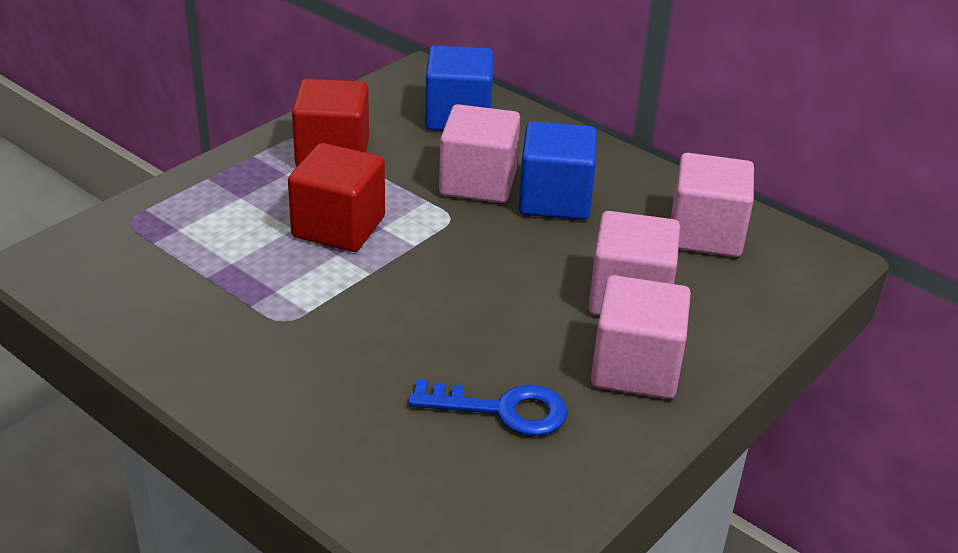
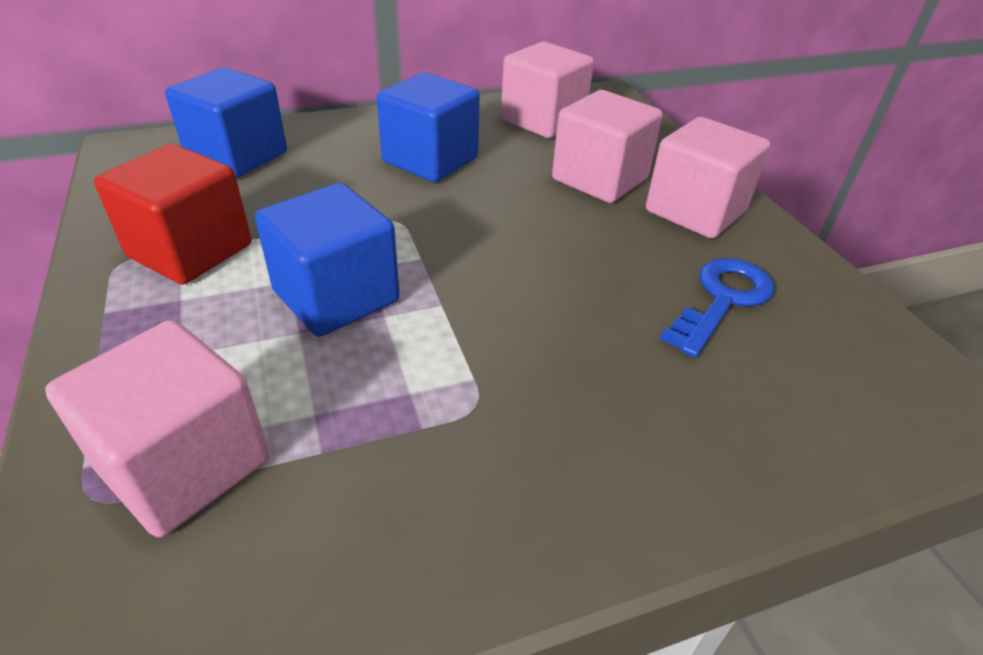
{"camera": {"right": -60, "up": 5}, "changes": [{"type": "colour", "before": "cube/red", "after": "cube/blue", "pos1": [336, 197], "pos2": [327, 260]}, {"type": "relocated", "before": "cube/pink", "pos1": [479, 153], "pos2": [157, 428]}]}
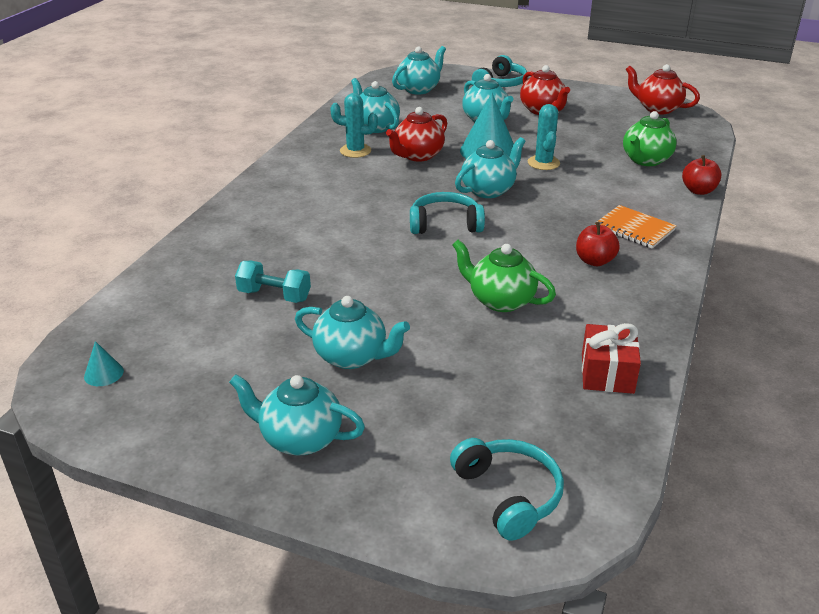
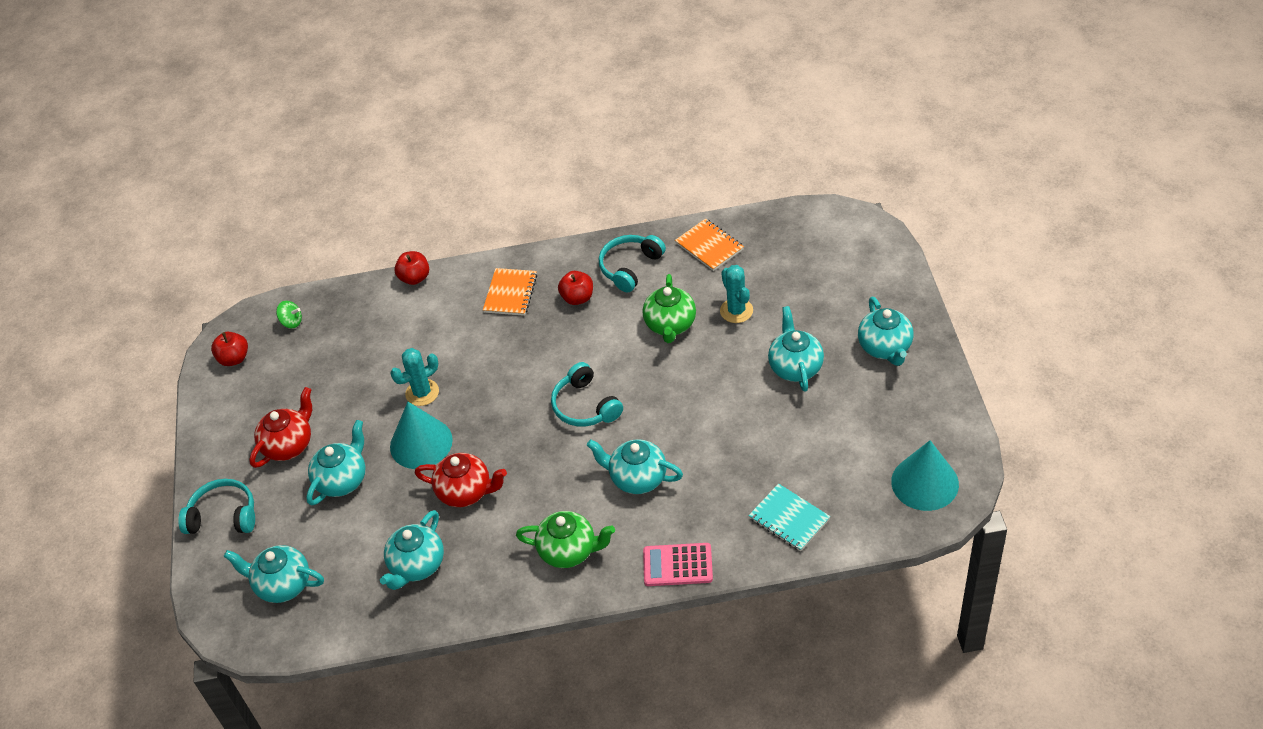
{"camera": {"right": -115, "up": 15}, "changes": [{"type": "size", "before": "cone/turquoise", "pos1": [104, 363], "pos2": [925, 475], "scale": 2.21}, {"type": "missing", "before": "dumbbell/turquoise", "pos1": [273, 282]}, {"type": "relocated", "before": "cactus/turquoise", "pos1": [354, 125], "pos2": [736, 294]}, {"type": "relocated", "before": "headphones/turquoise", "pos1": [507, 489], "pos2": [632, 263]}, {"type": "relocated", "before": "teapot/turquoise", "pos1": [490, 167], "pos2": [635, 466]}, {"type": "exchanged", "before": "gift/red", "after": "notebook/orange", "pos1": [611, 358], "pos2": [709, 244]}, {"type": "relocated", "before": "teapot/green", "pos1": [650, 138], "pos2": [565, 539]}, {"type": "exchanged", "before": "teapot/red", "after": "apple/red", "pos1": [662, 89], "pos2": [229, 349]}, {"type": "appeared", "after": "spinning top/green", "pos2": [289, 314]}, {"type": "appeared", "after": "calculator/pink", "pos2": [678, 564]}, {"type": "appeared", "after": "notebook/turquoise", "pos2": [789, 517]}]}
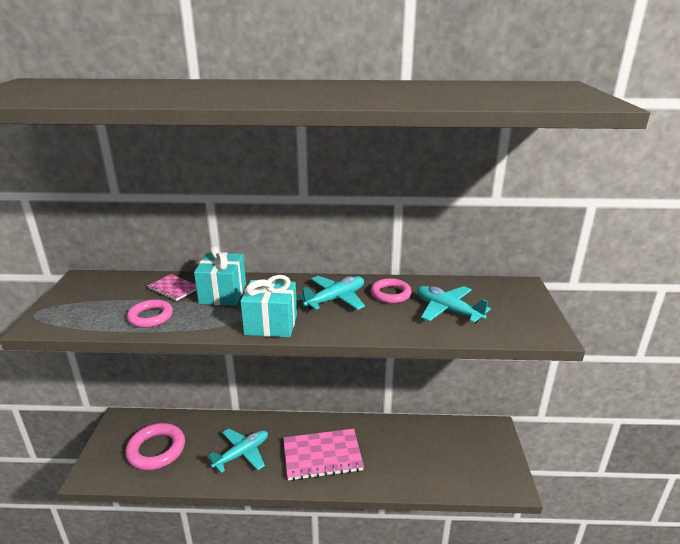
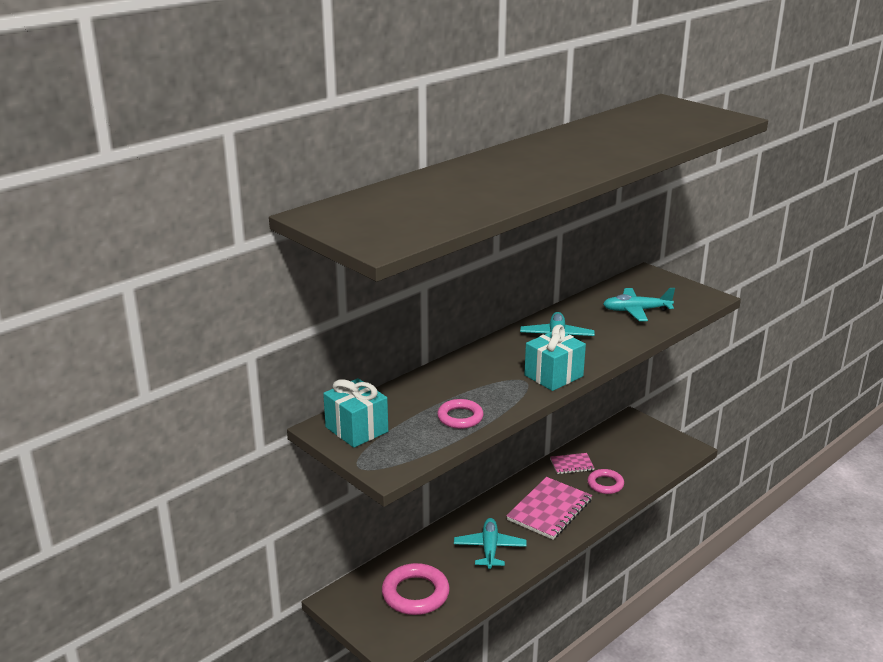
{"camera": {"right": -45, "up": 0}, "changes": [{"type": "relocated", "before": "notebook/pink", "pos1": [172, 287], "pos2": [572, 463]}, {"type": "relocated", "before": "gift/turquoise", "pos1": [220, 276], "pos2": [355, 413]}, {"type": "relocated", "before": "ring/pink", "pos1": [391, 290], "pos2": [605, 481]}]}
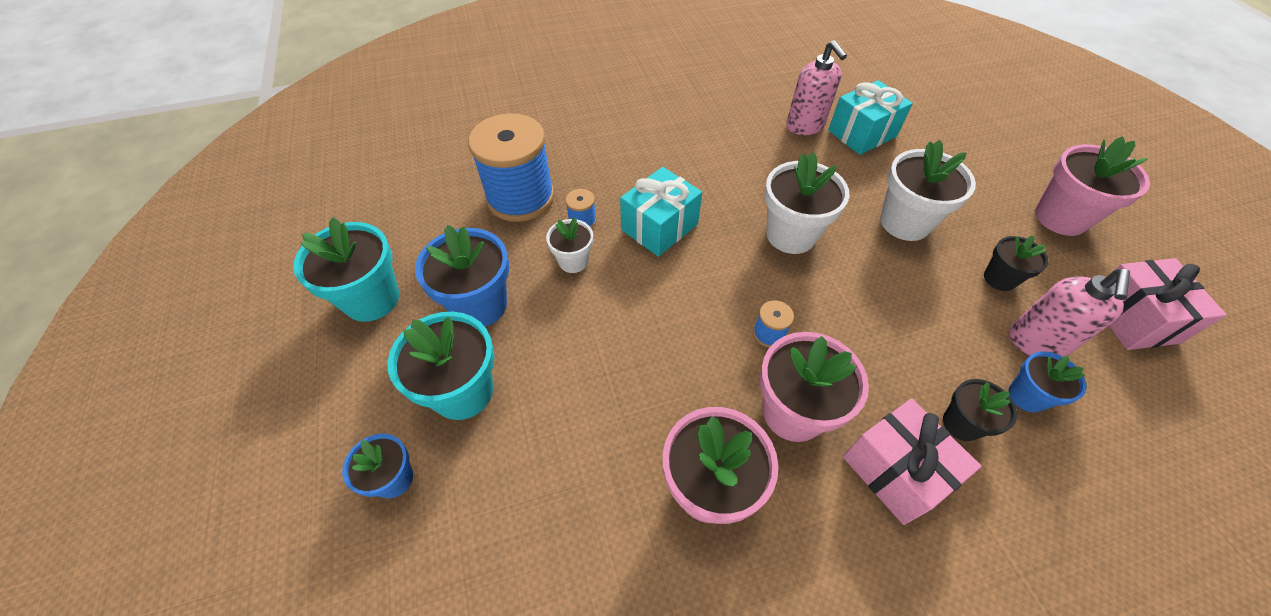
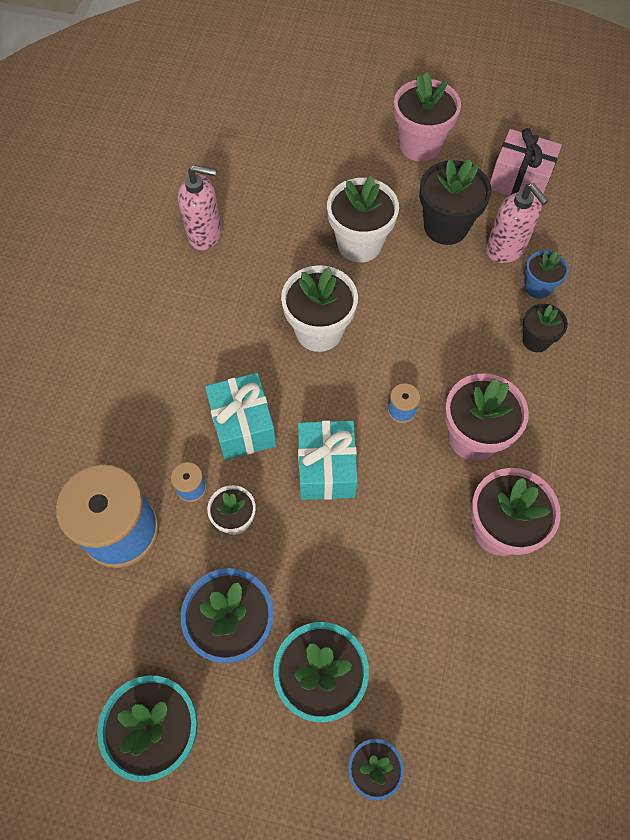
{"camera": {"right": -60, "up": 10}, "changes": [{"type": "relocated", "before": "gift/turquoise", "pos1": [870, 117], "pos2": [328, 460]}, {"type": "missing", "before": "gift/pink", "pos1": [912, 461]}, {"type": "size", "before": "flower pot/black", "pos1": [1016, 263], "pos2": [455, 202], "scale": 1.74}]}
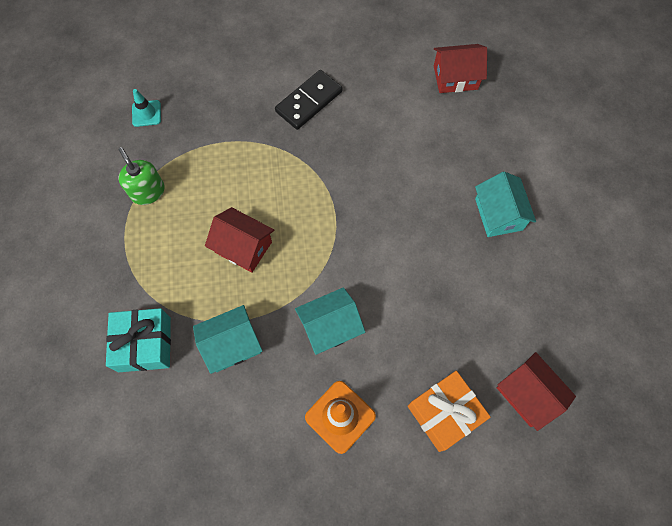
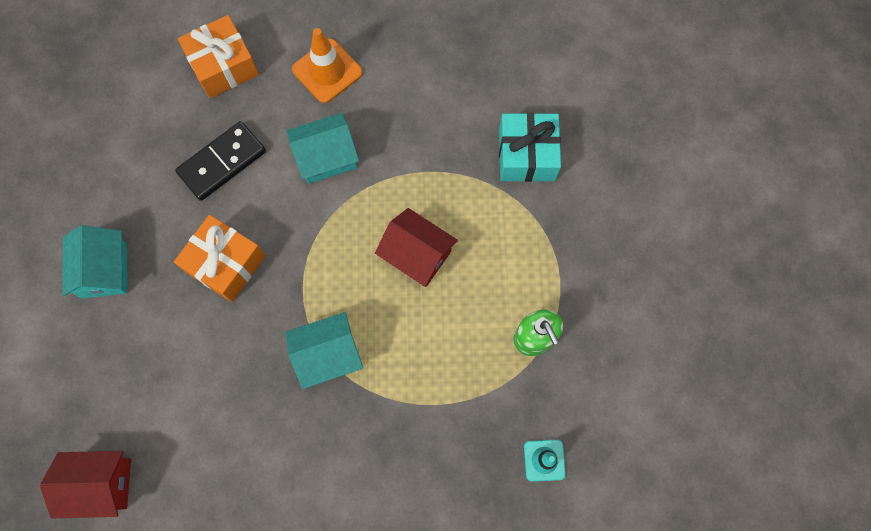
{"camera": {"right": -175, "up": 5}, "changes": [{"type": "relocated", "before": "house/turquoise", "pos1": [228, 339], "pos2": [324, 350]}, {"type": "relocated", "before": "domino/black", "pos1": [308, 100], "pos2": [220, 161]}, {"type": "missing", "before": "house/red", "pos1": [536, 391]}, {"type": "appeared", "after": "gift/orange", "pos2": [220, 258]}]}
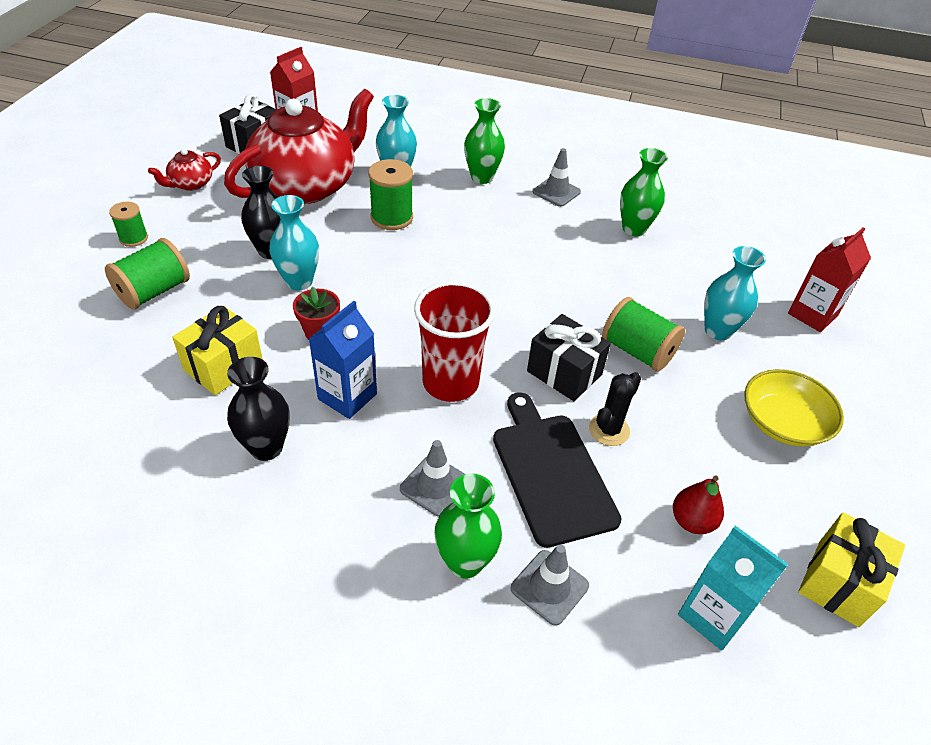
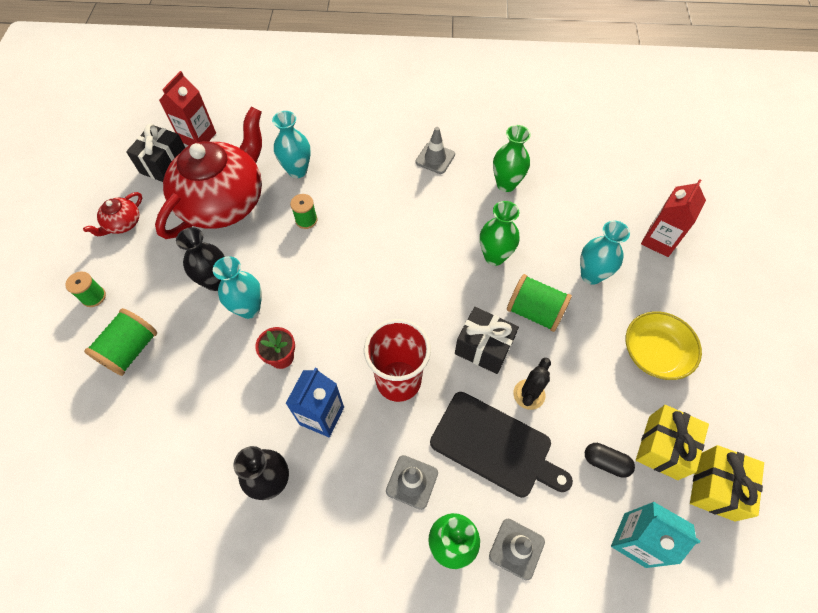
{"camera": {"right": -10, "up": 15}, "changes": [{"type": "relocated", "before": "gift/yellow", "pos1": [217, 350], "pos2": [672, 442]}, {"type": "size", "before": "spool/green", "pos1": [390, 194], "pos2": [303, 211], "scale": 0.61}, {"type": "relocated", "before": "vase/green", "pos1": [484, 141], "pos2": [500, 233]}, {"type": "spun", "before": "cutting board/black", "pos1": [557, 470], "pos2": [501, 445], "turn": 150}, {"type": "exchanged", "before": "pear/red", "after": "capsule/black", "pos1": [698, 504], "pos2": [610, 460]}]}
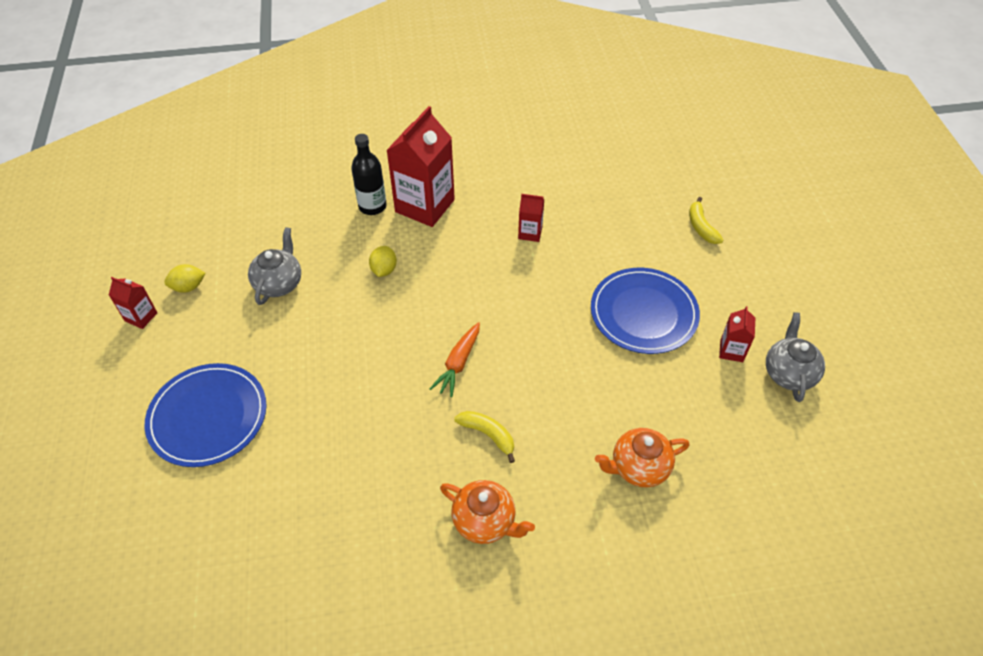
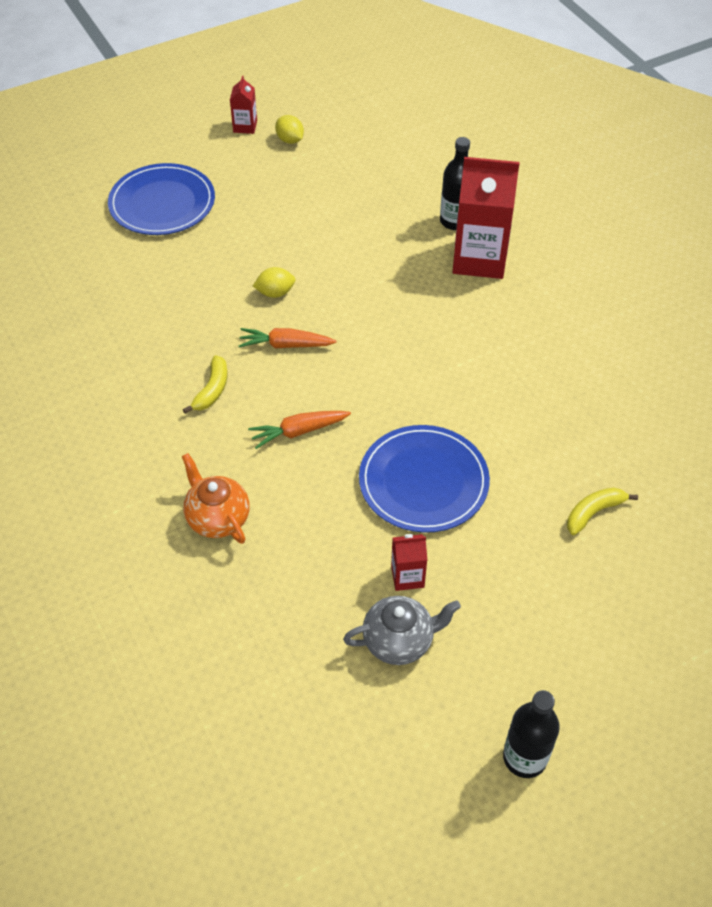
{"camera": {"right": 70, "up": 0}, "changes": [{"type": "missing", "before": "teapot/grey", "pos1": [274, 266]}, {"type": "relocated", "before": "lemon/yellow", "pos1": [383, 261], "pos2": [274, 282]}, {"type": "missing", "before": "teapot/orange", "pos1": [487, 512]}, {"type": "missing", "before": "carton/red", "pos1": [531, 218]}, {"type": "appeared", "after": "carrot/orange", "pos2": [299, 430]}, {"type": "appeared", "after": "bottle/black", "pos2": [531, 734]}]}
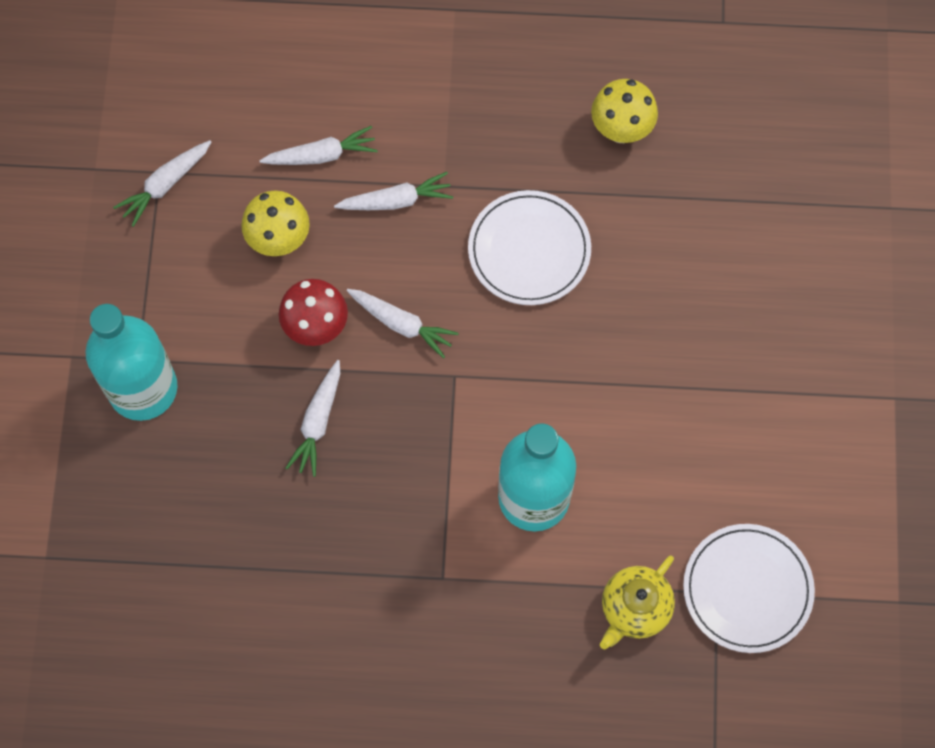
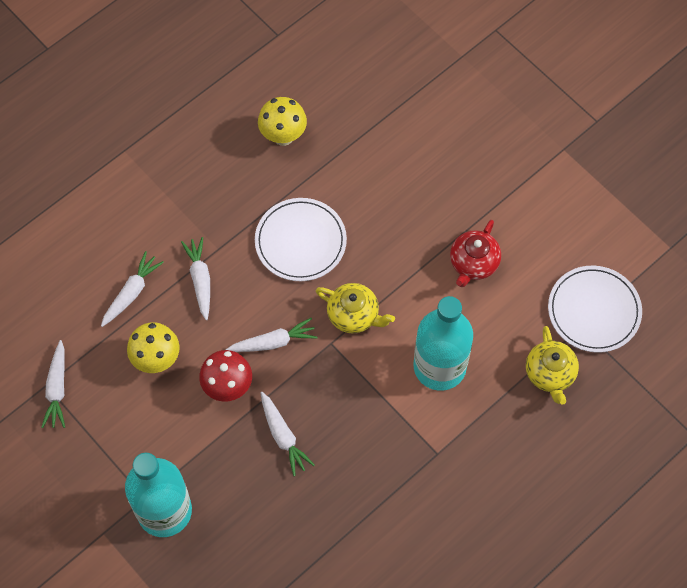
{"camera": {"right": -45, "up": -5}, "changes": [{"type": "spun", "before": "carrot/white", "pos1": [393, 191], "pos2": [195, 278], "turn": -45}, {"type": "appeared", "after": "teapot/yellow", "pos2": [355, 308]}, {"type": "appeared", "after": "teapot/red", "pos2": [475, 253]}]}
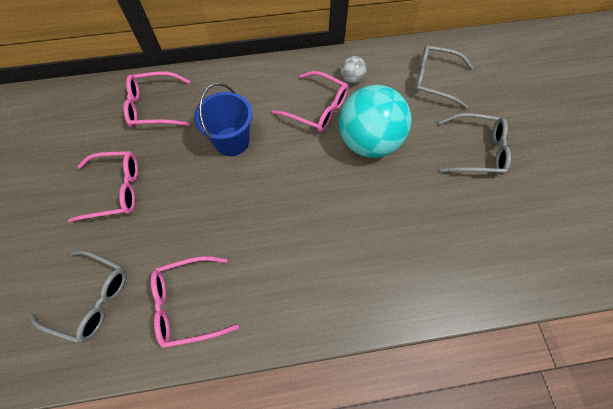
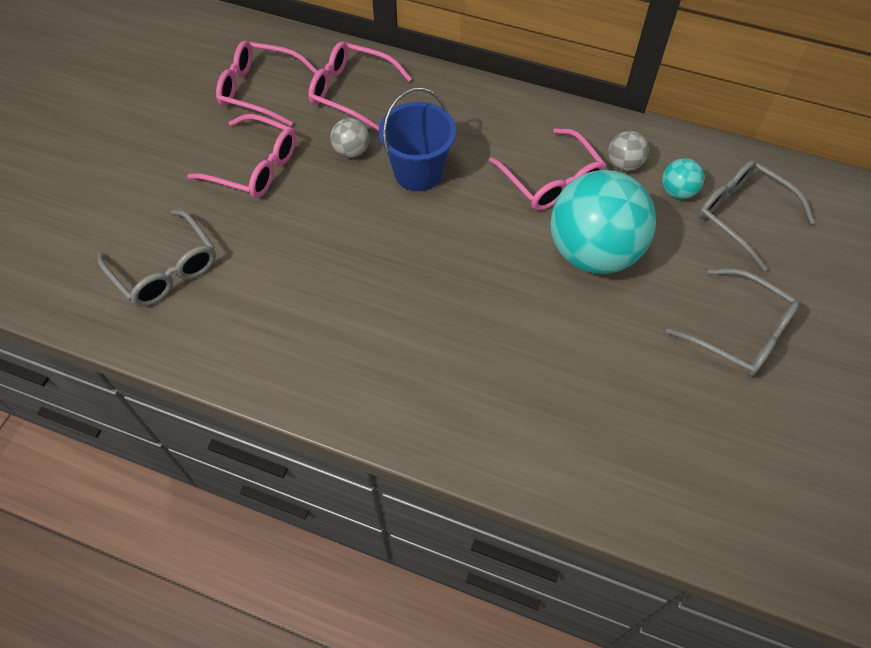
{"camera": {"right": 30, "up": -5}, "changes": [{"type": "relocated", "before": "glasses/pink", "pos1": [195, 302], "pos2": [267, 83]}, {"type": "appeared", "after": "ball/grey", "pos2": [349, 138]}, {"type": "appeared", "after": "ball/turquoise", "pos2": [683, 178]}]}
